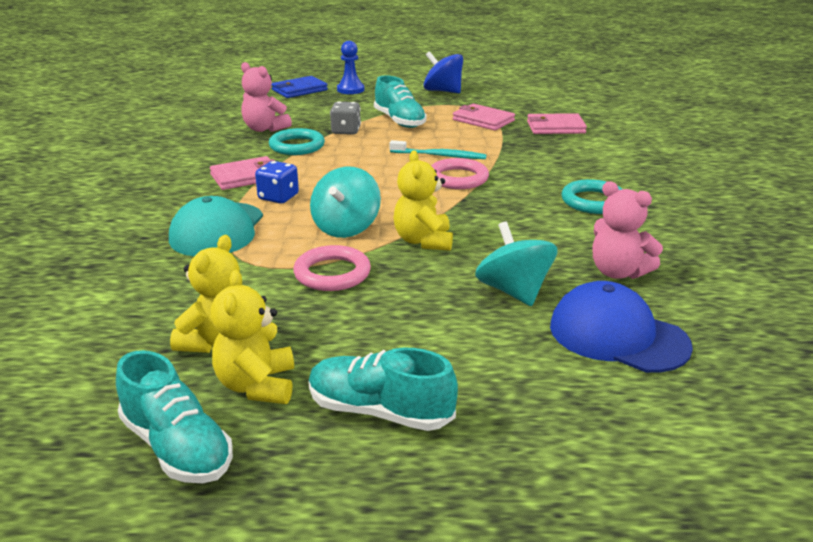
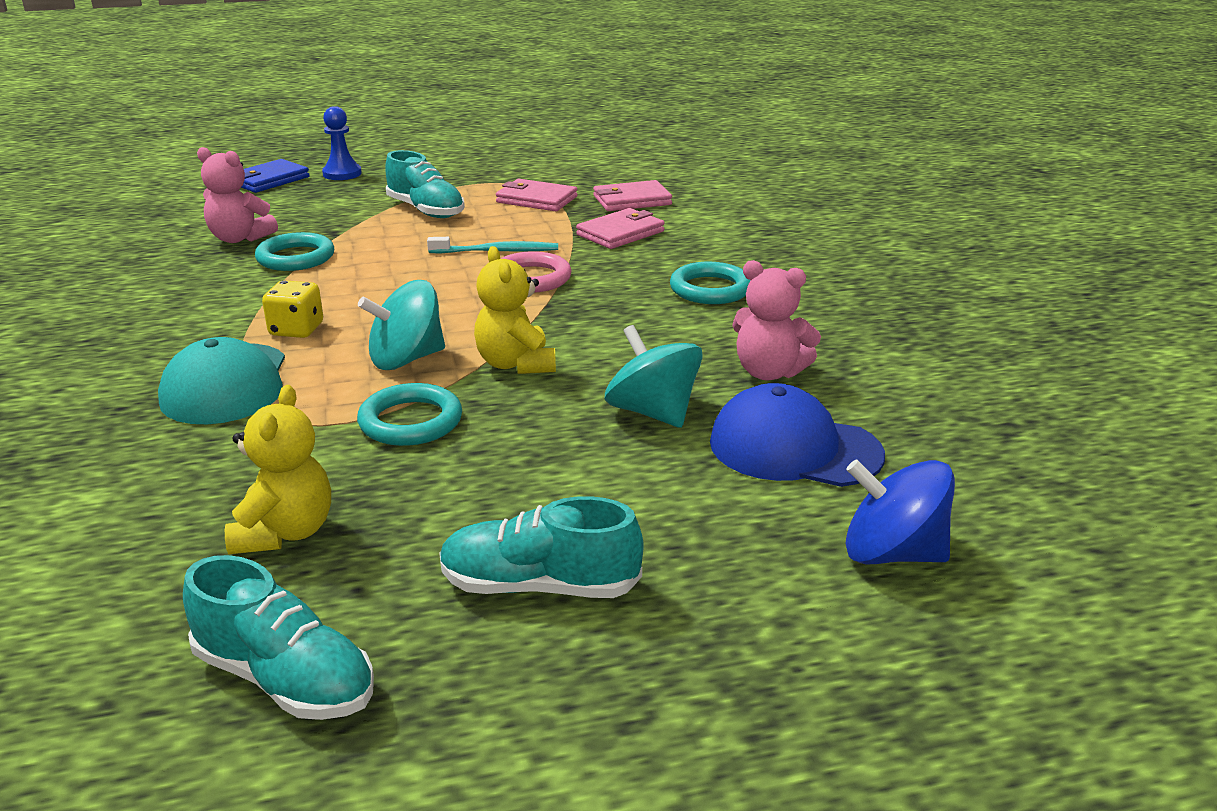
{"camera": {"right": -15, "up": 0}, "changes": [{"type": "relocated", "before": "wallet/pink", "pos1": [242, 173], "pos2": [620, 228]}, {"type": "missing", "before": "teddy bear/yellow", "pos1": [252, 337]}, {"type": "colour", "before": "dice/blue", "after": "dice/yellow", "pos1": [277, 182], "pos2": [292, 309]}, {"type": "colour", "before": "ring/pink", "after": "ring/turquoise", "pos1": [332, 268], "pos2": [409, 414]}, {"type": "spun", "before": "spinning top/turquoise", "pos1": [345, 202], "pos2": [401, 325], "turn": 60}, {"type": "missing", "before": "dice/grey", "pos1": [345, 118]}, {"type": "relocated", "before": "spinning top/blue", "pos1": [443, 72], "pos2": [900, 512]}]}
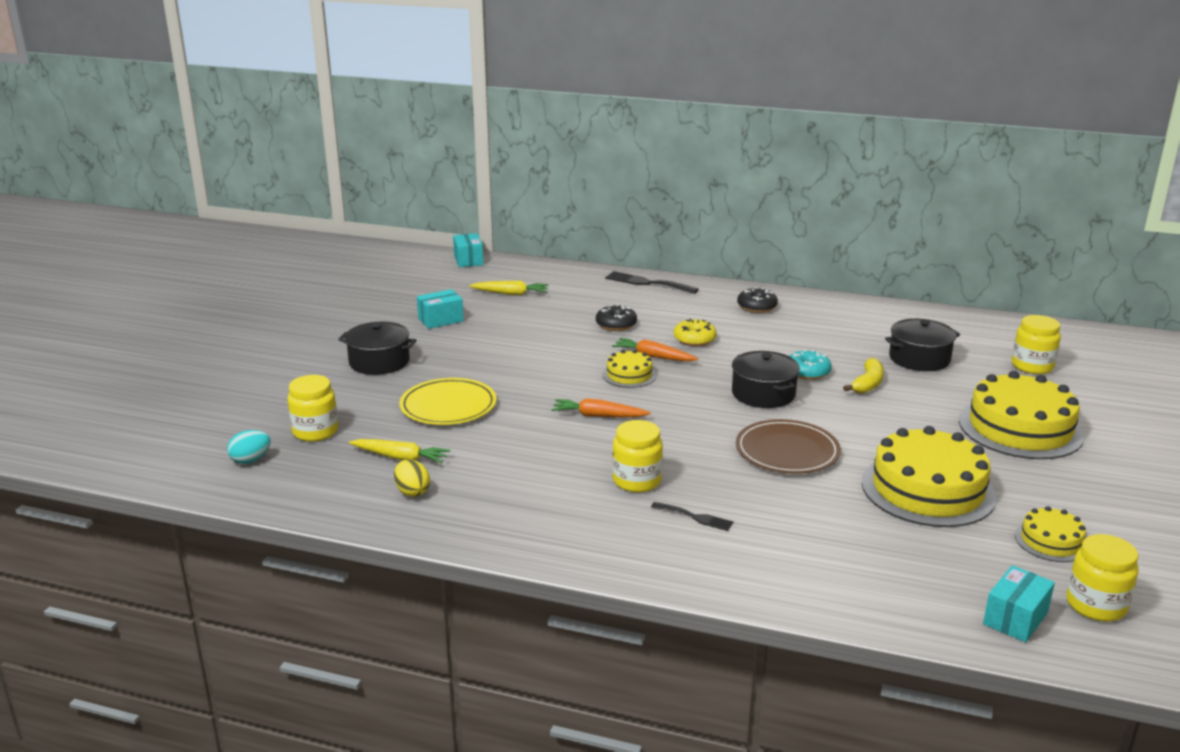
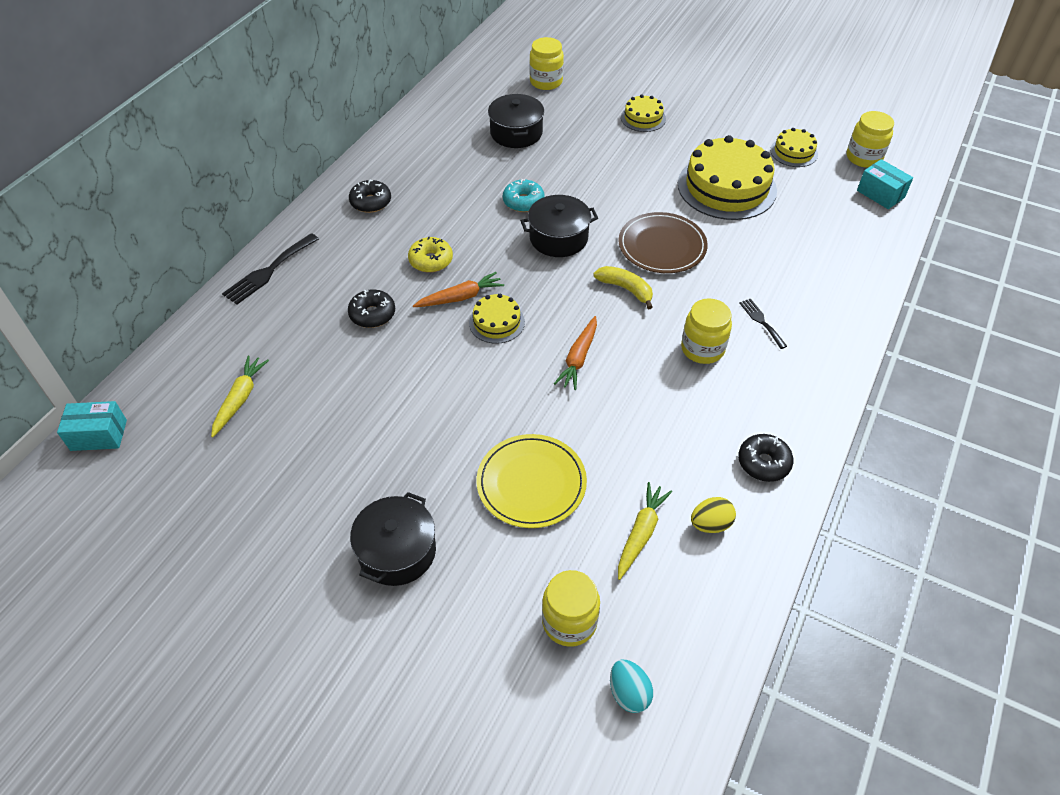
{"camera": {"right": -80, "up": 25}, "changes": [{"type": "missing", "before": "box/turquoise", "pos1": [440, 309]}, {"type": "spun", "before": "carrot/orange", "pos1": [655, 349], "pos2": [458, 289], "turn": -150}, {"type": "spun", "before": "fork/black", "pos1": [692, 516], "pos2": [763, 324], "turn": -60}, {"type": "relocated", "before": "banana/yellow", "pos1": [863, 376], "pos2": [623, 287]}, {"type": "size", "before": "cake/yellow", "pos1": [1021, 415], "pos2": [643, 113], "scale": 0.5}, {"type": "appeared", "after": "donut/black", "pos2": [765, 458]}]}
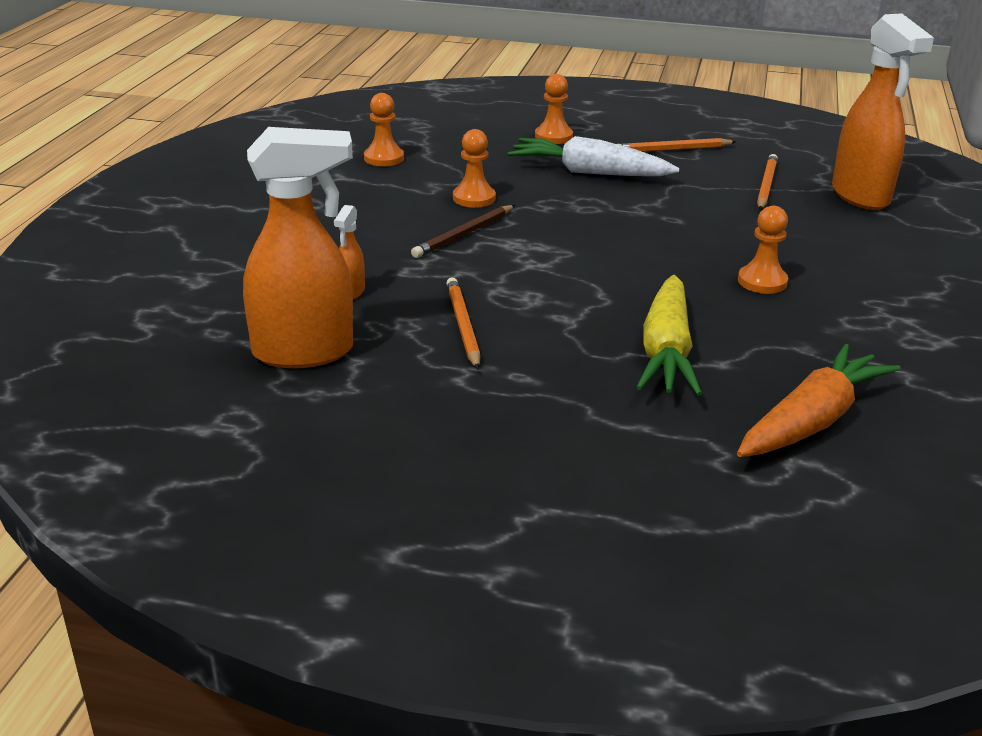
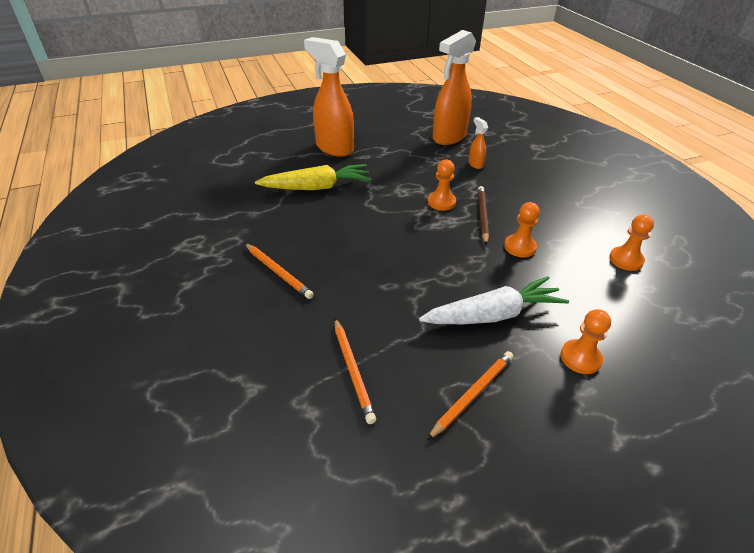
{"camera": {"right": 145, "up": 10}, "changes": [{"type": "relocated", "before": "pencil/orange", "pos1": [463, 323], "pos2": [279, 271]}, {"type": "spun", "before": "carrot/yellow", "pos1": [669, 335], "pos2": [313, 177], "turn": 105}, {"type": "missing", "before": "carrot/orange", "pos1": [819, 400]}, {"type": "relocated", "before": "pawn/orange", "pos1": [763, 250], "pos2": [442, 185]}, {"type": "relocated", "before": "spray bottle/orange", "pos1": [883, 111], "pos2": [329, 97]}]}
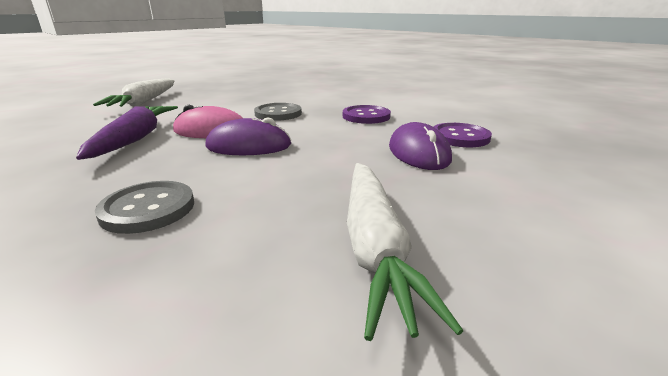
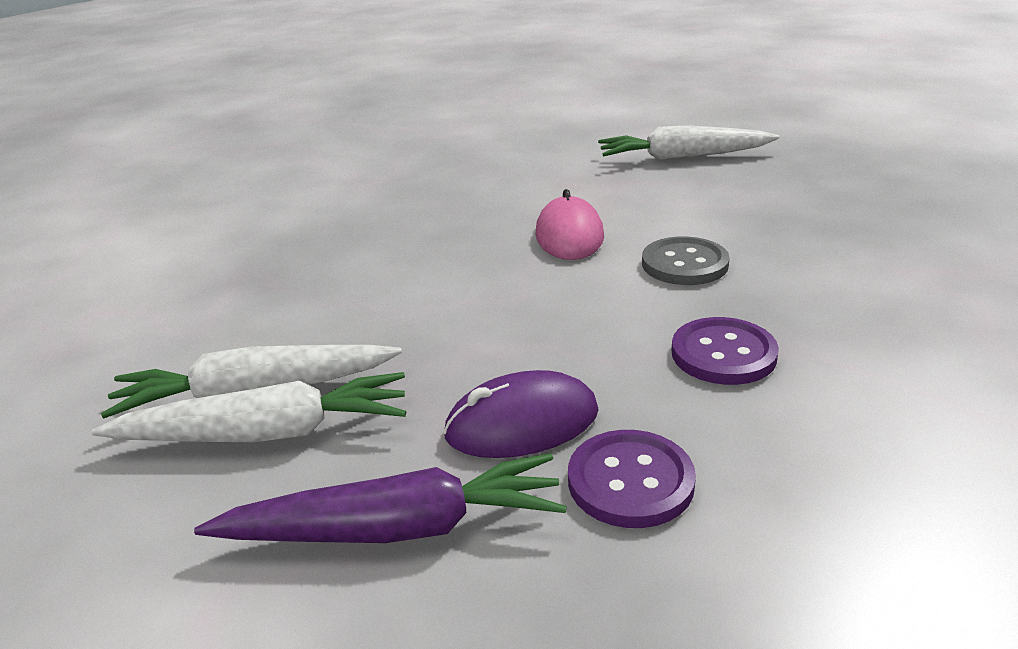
{"camera": {"right": 85, "up": 5}, "changes": [{"type": "relocated", "before": "carrot/purple", "pos1": [127, 133], "pos2": [380, 498]}, {"type": "missing", "before": "button/grey", "pos1": [144, 207]}, {"type": "missing", "before": "mouse/purple", "pos1": [248, 136]}, {"type": "appeared", "after": "carrot/white", "pos2": [249, 407]}]}
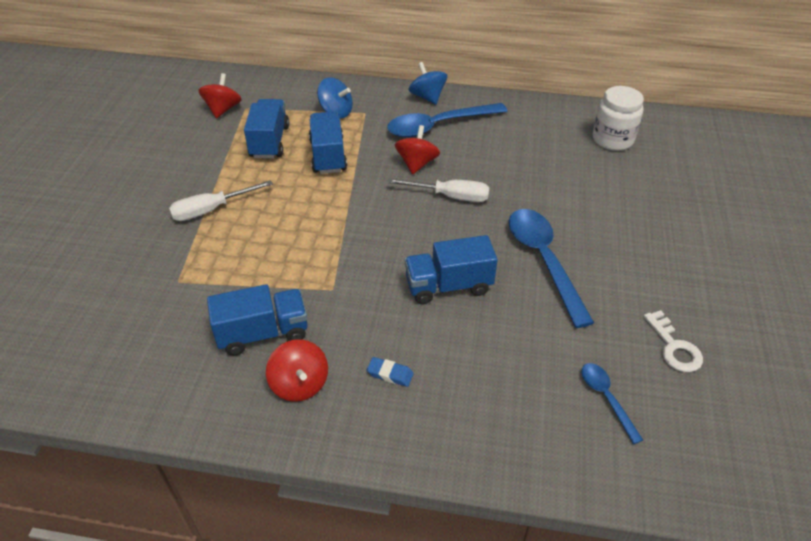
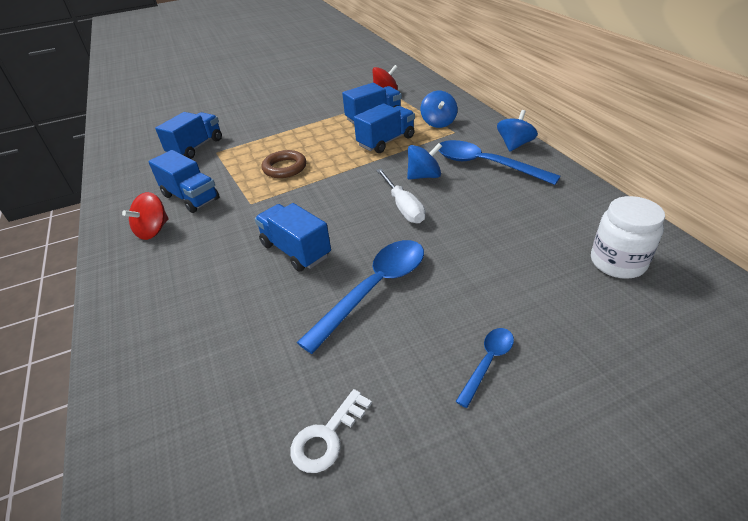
{"camera": {"right": 60, "up": -5}, "changes": [{"type": "missing", "before": "screwdriver/white", "pos1": [221, 200]}, {"type": "missing", "before": "eraser/blue", "pos1": [390, 372]}, {"type": "colour", "before": "spinning top/red", "after": "spinning top/blue", "pos1": [417, 149], "pos2": [424, 161]}, {"type": "relocated", "before": "spoon/blue", "pos1": [612, 403], "pos2": [484, 368]}, {"type": "appeared", "after": "truck/blue", "pos2": [188, 135]}, {"type": "appeared", "after": "ring/brown", "pos2": [284, 164]}]}
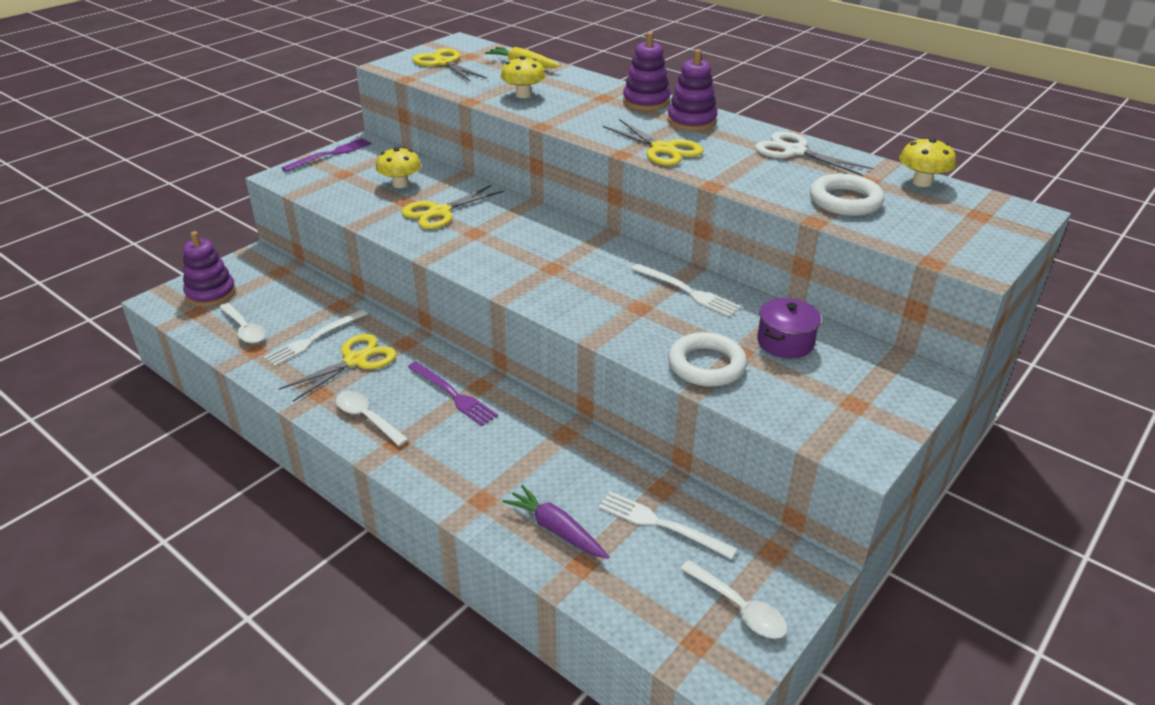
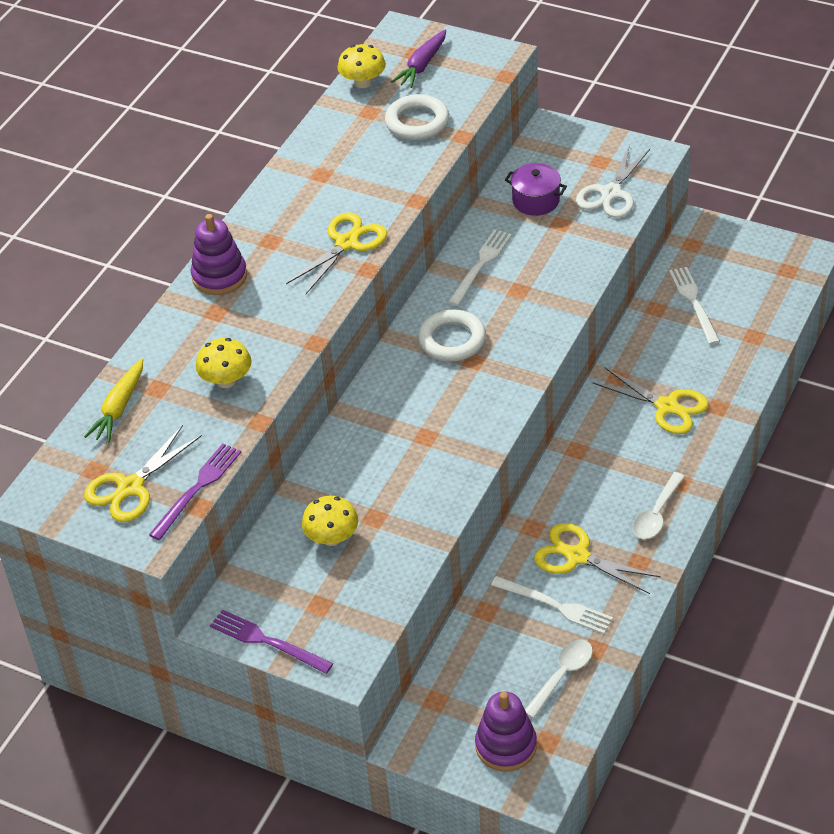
{"camera": {"right": -100, "up": 10}, "changes": [{"type": "relocated", "before": "scissors/yellow", "pos1": [452, 207], "pos2": [651, 401]}, {"type": "relocated", "before": "fork/purple", "pos1": [453, 393], "pos2": [195, 491]}, {"type": "relocated", "before": "carrot/purple", "pos1": [555, 522], "pos2": [418, 59]}, {"type": "spun", "before": "fork/white", "pos1": [668, 525], "pos2": [694, 305], "turn": 150}, {"type": "missing", "before": "stacking toy/purple", "pos1": [692, 90]}, {"type": "relocated", "before": "ring/white", "pos1": [707, 359], "pos2": [452, 335]}, {"type": "missing", "before": "spoon/white", "pos1": [733, 599]}, {"type": "relocated", "before": "scissors/white", "pos1": [814, 153], "pos2": [613, 181]}]}
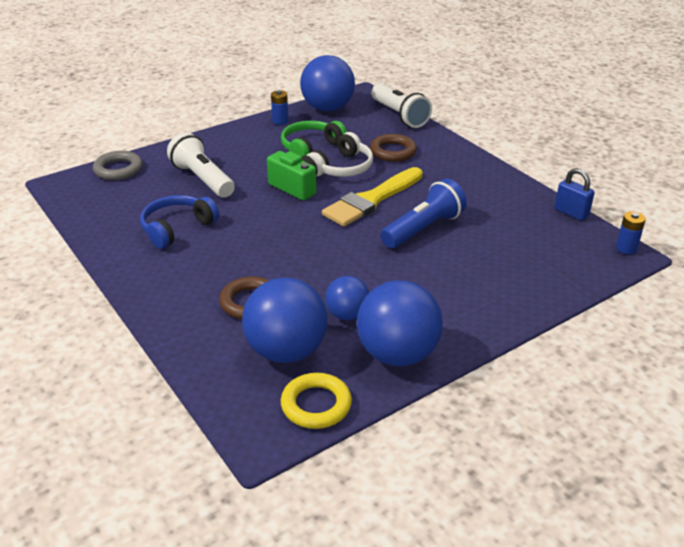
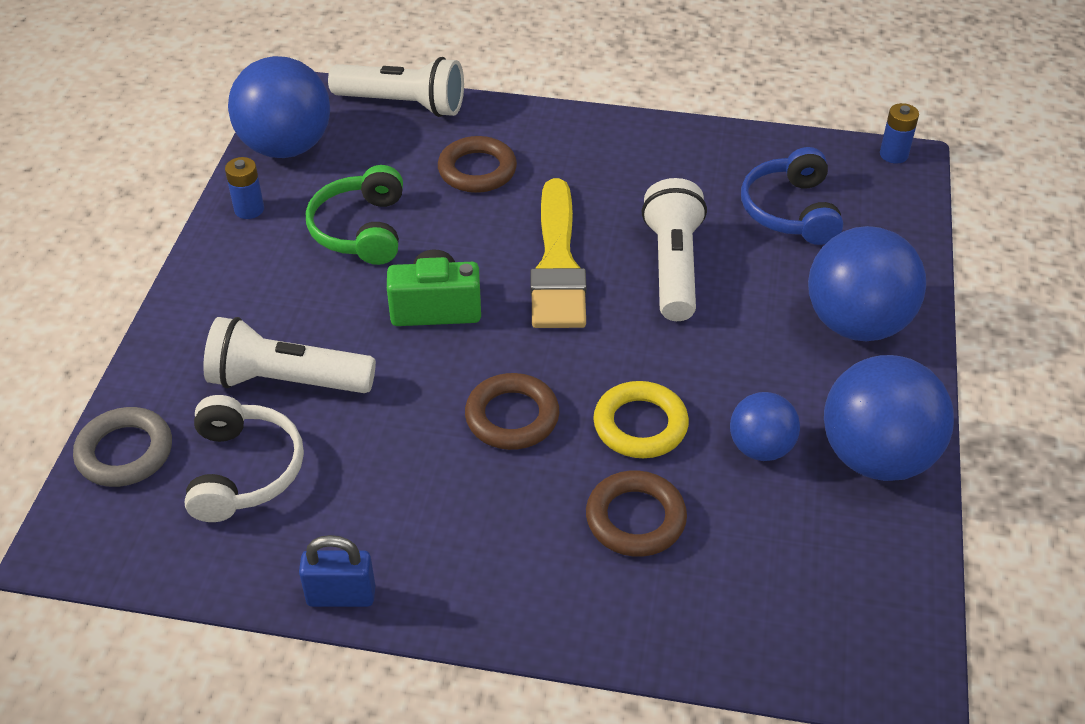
{"camera": {"right": -45, "up": 10}, "changes": [{"type": "relocated", "before": "headphones/blue", "pos1": [179, 222], "pos2": [792, 196]}, {"type": "relocated", "before": "ball/blue", "pos1": [285, 320], "pos2": [867, 283]}, {"type": "relocated", "before": "ring/yellow", "pos1": [316, 401], "pos2": [641, 419]}, {"type": "relocated", "before": "headphones/white", "pos1": [339, 154], "pos2": [244, 458]}, {"type": "colour", "before": "flashlight/blue", "after": "flashlight/white", "pos1": [424, 213], "pos2": [674, 249]}, {"type": "relocated", "before": "padlock/blue", "pos1": [575, 194], "pos2": [337, 571]}, {"type": "appeared", "after": "ring/brown", "pos2": [512, 411]}]}
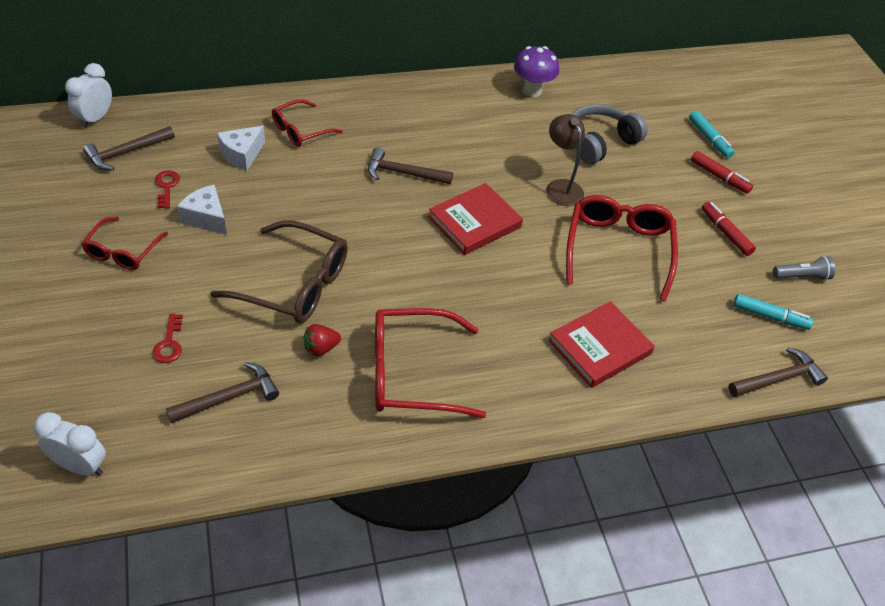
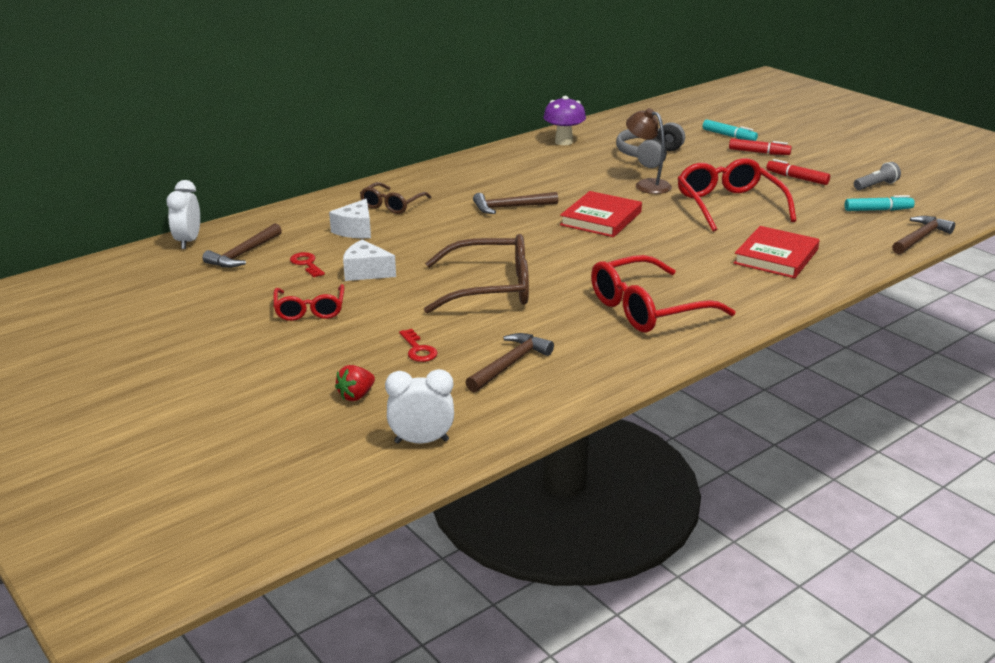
{"camera": {"right": -20, "up": -20}, "changes": [{"type": "colour", "before": "glasses/red", "after": "glasses/brown", "pos1": [307, 123], "pos2": [396, 198]}, {"type": "relocated", "before": "strawberry/red", "pos1": [322, 340], "pos2": [355, 383]}]}
